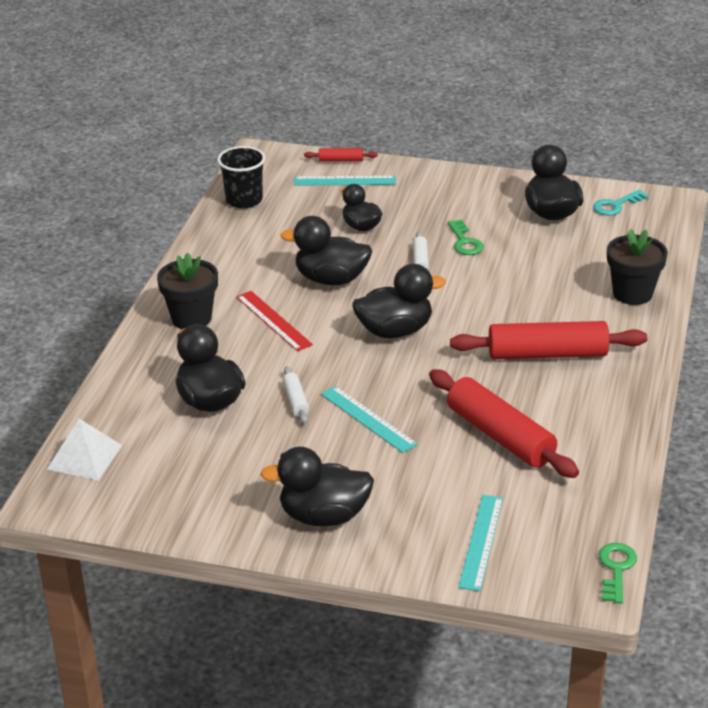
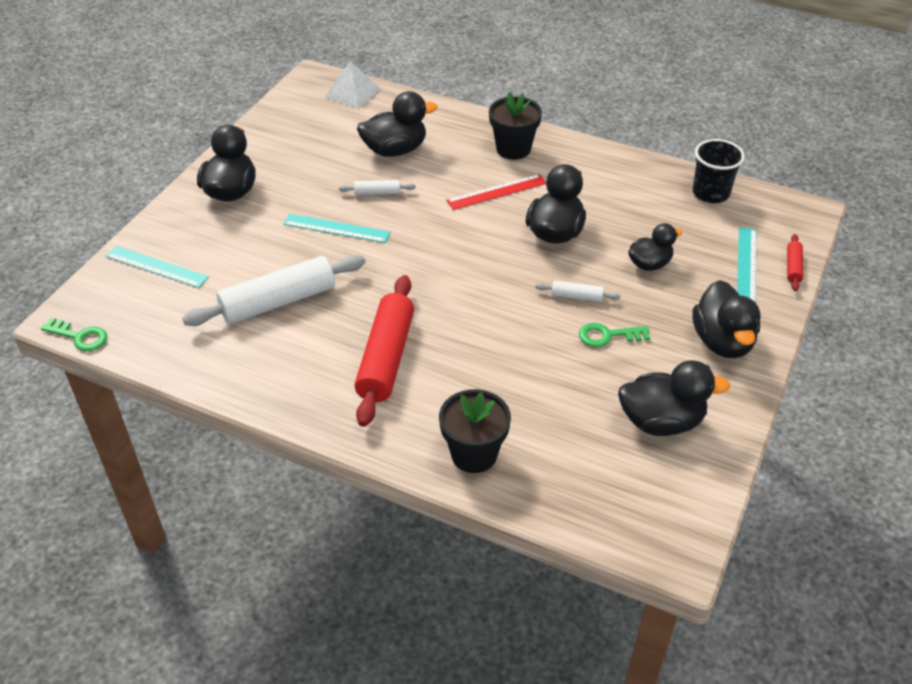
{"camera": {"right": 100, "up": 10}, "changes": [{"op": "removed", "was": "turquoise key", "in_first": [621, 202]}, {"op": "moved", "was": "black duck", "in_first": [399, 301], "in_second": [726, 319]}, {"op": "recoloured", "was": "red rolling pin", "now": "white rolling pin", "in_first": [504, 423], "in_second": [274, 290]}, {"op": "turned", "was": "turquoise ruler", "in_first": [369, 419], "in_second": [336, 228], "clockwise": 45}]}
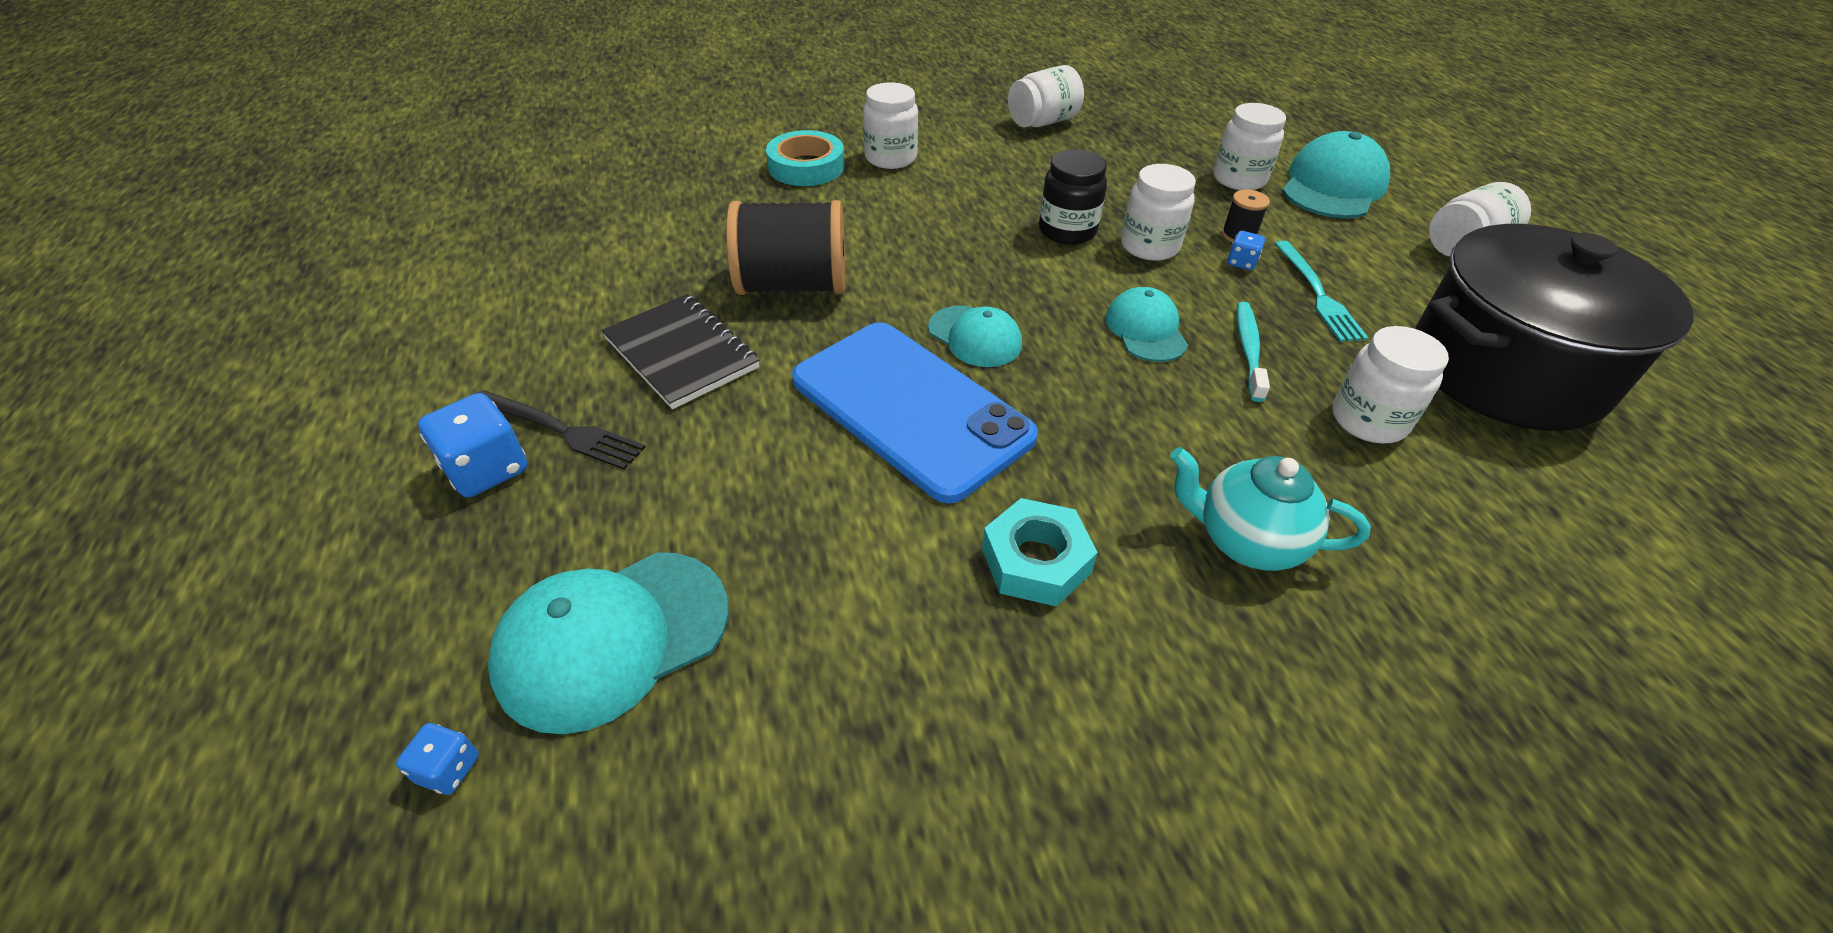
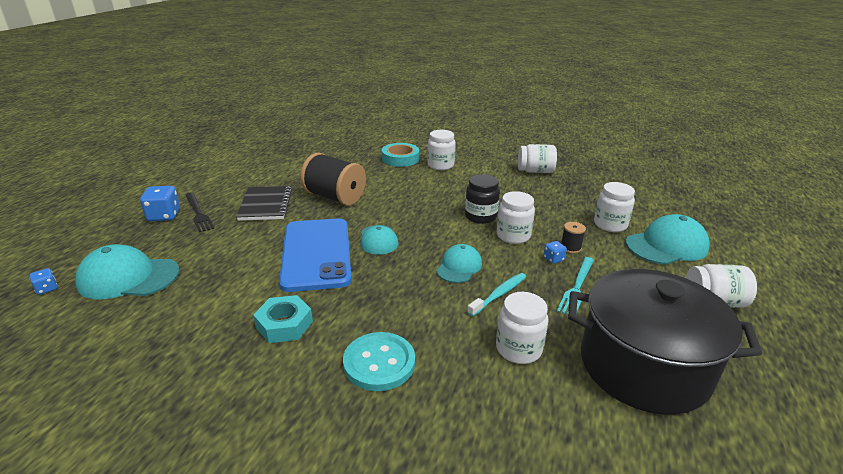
{"camera": {"right": 35, "up": -15}, "changes": [{"op": "replaced", "was": "turquoise teapot", "now": "turquoise button", "in_first": [1270, 509], "in_second": [379, 361]}]}
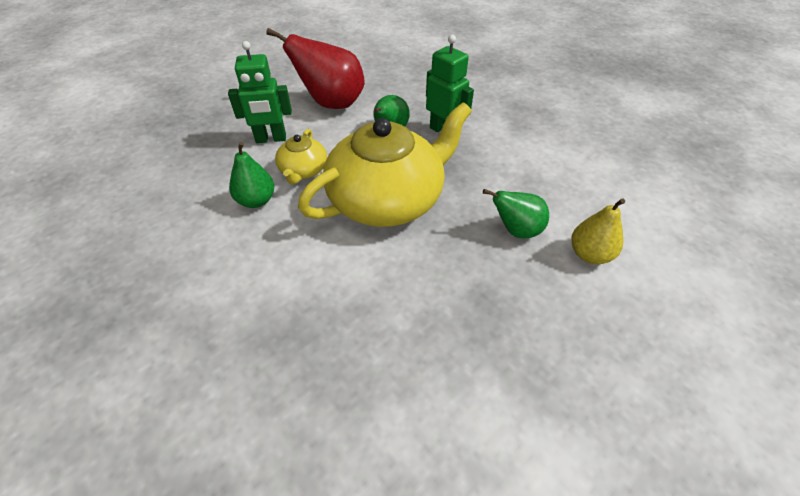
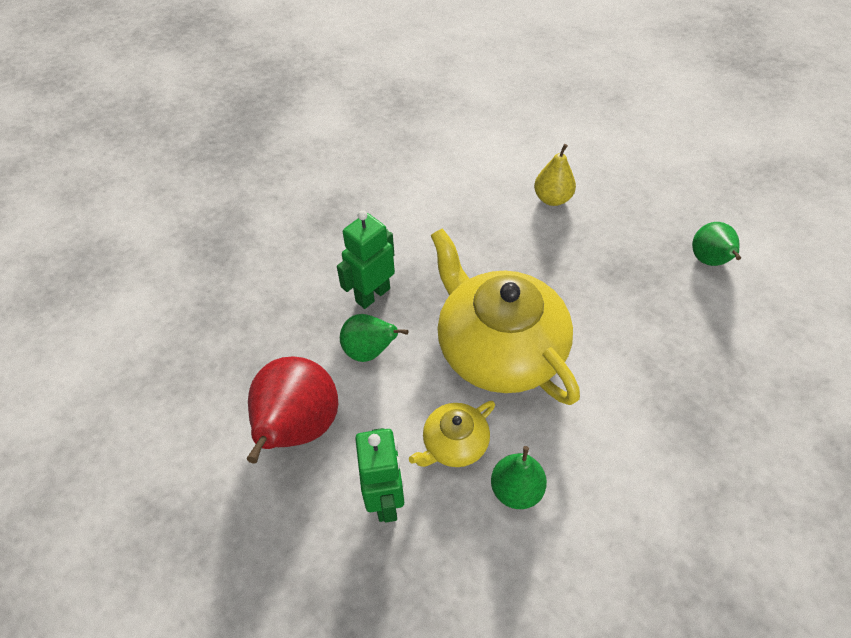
{"camera": {"right": -90, "up": 5}, "changes": [{"op": "turned", "was": "yellow teapot", "in_first": [301, 156], "in_second": [452, 434], "clockwise": 135}, {"op": "moved", "was": "green pear", "in_first": [516, 214], "in_second": [716, 244]}]}
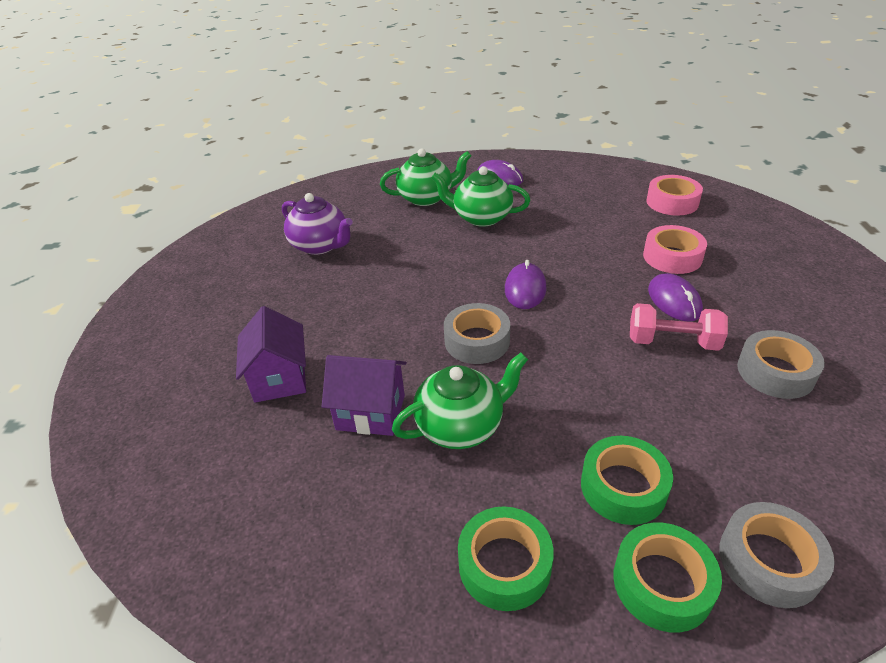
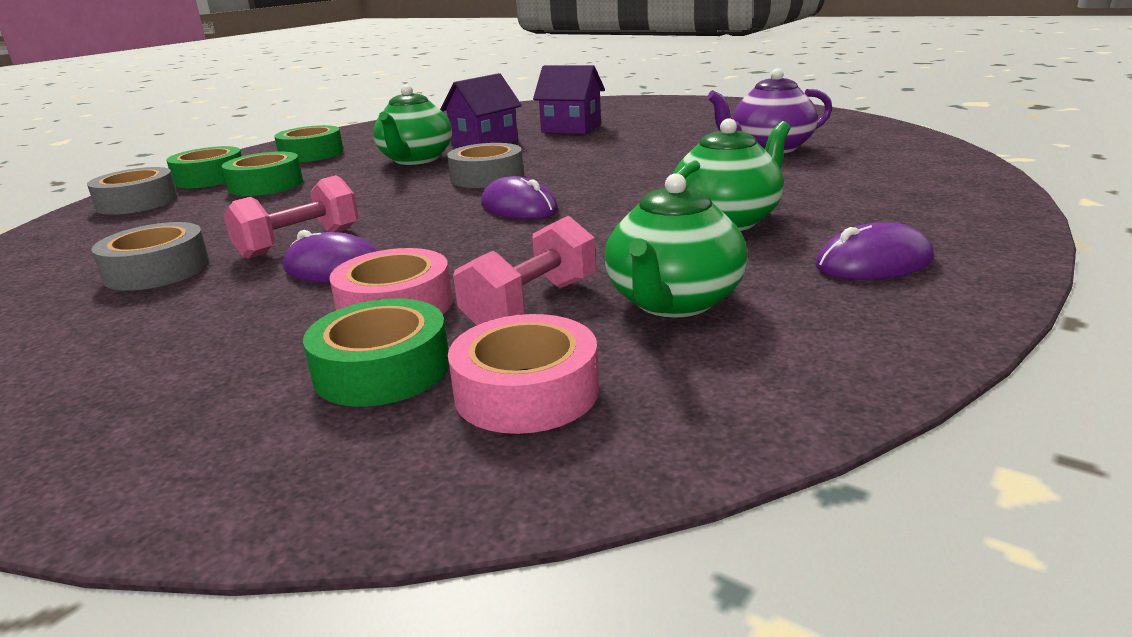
{"camera": {"right": 125, "up": -15}, "changes": [{"op": "moved", "was": "green teapot", "in_first": [425, 177], "in_second": [676, 245]}, {"op": "added", "now": "pink dumbbell", "in_second": [524, 270]}, {"op": "added", "now": "green tape", "in_second": [376, 353]}]}
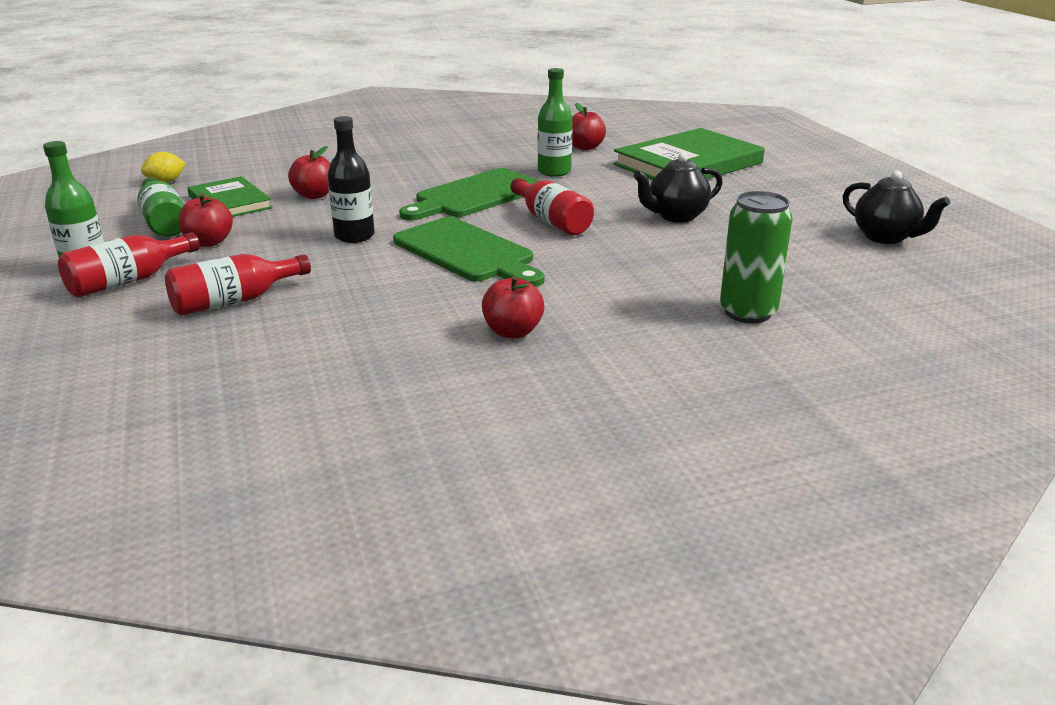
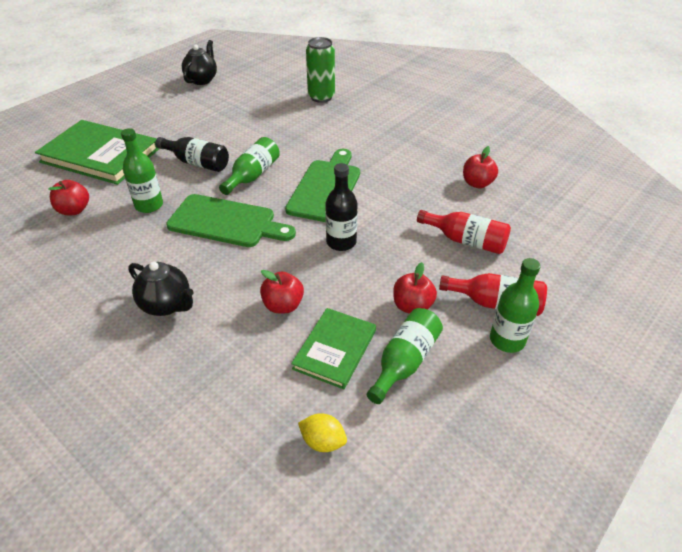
{"camera": {"right": -120, "up": 15}, "changes": [{"op": "moved", "was": "black teapot", "in_first": [678, 187], "in_second": [161, 289]}, {"op": "recoloured", "was": "red bottle", "now": "green bottle", "in_first": [552, 206], "in_second": [249, 166]}, {"op": "moved", "was": "red apple", "in_first": [513, 307], "in_second": [480, 167]}, {"op": "added", "now": "black bottle", "in_second": [192, 154]}]}
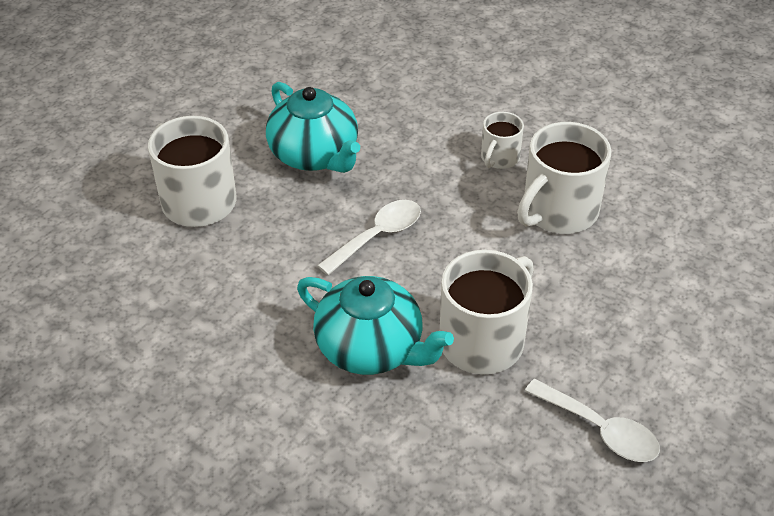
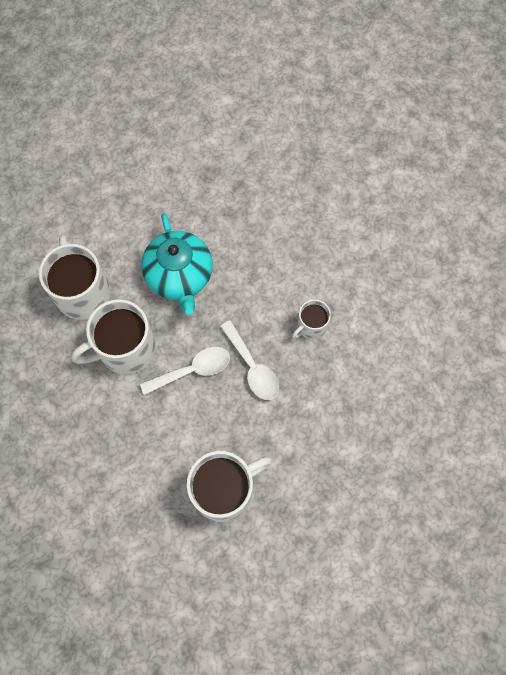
{"camera": {"right": 20, "up": 25}, "changes": [{"op": "moved", "was": "white mug", "in_first": [564, 178], "in_second": [113, 336]}, {"op": "removed", "was": "turquoise teapot", "in_first": [375, 325]}, {"op": "moved", "was": "white spoon", "in_first": [592, 420], "in_second": [249, 360]}]}
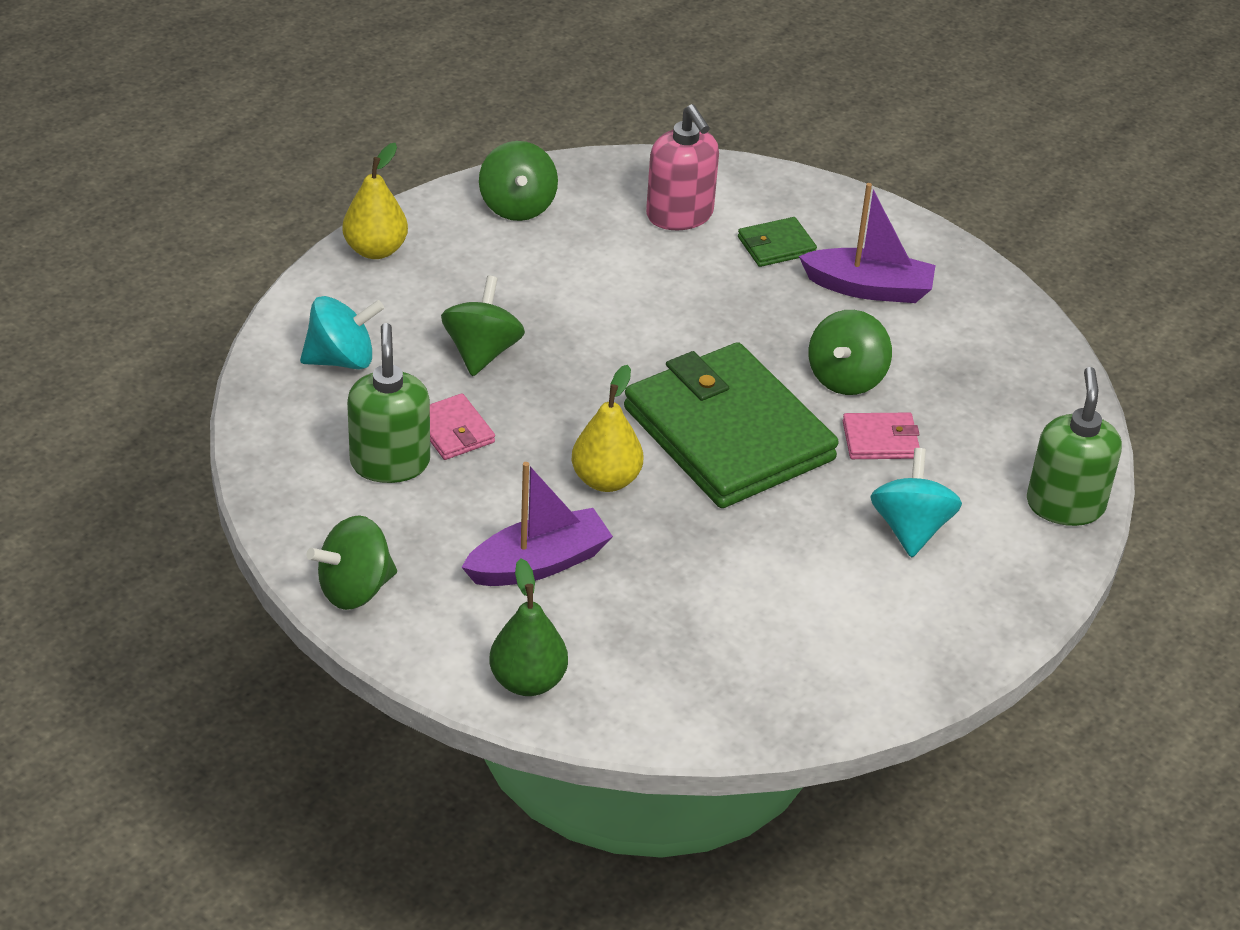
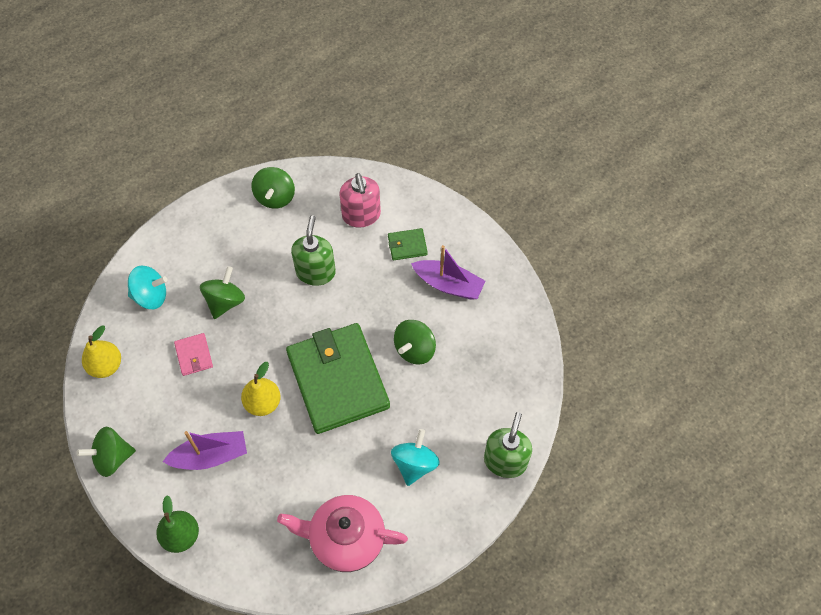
{"camera": {"right": 15, "up": 20}, "changes": [{"op": "moved", "was": "yellow pear", "in_first": [375, 201], "in_second": [101, 351]}, {"op": "moved", "was": "green soap dispenser", "in_first": [388, 403], "in_second": [313, 250]}, {"op": "removed", "was": "pink wallet", "in_first": [881, 436]}, {"op": "added", "now": "pink teapot", "in_second": [342, 533]}]}
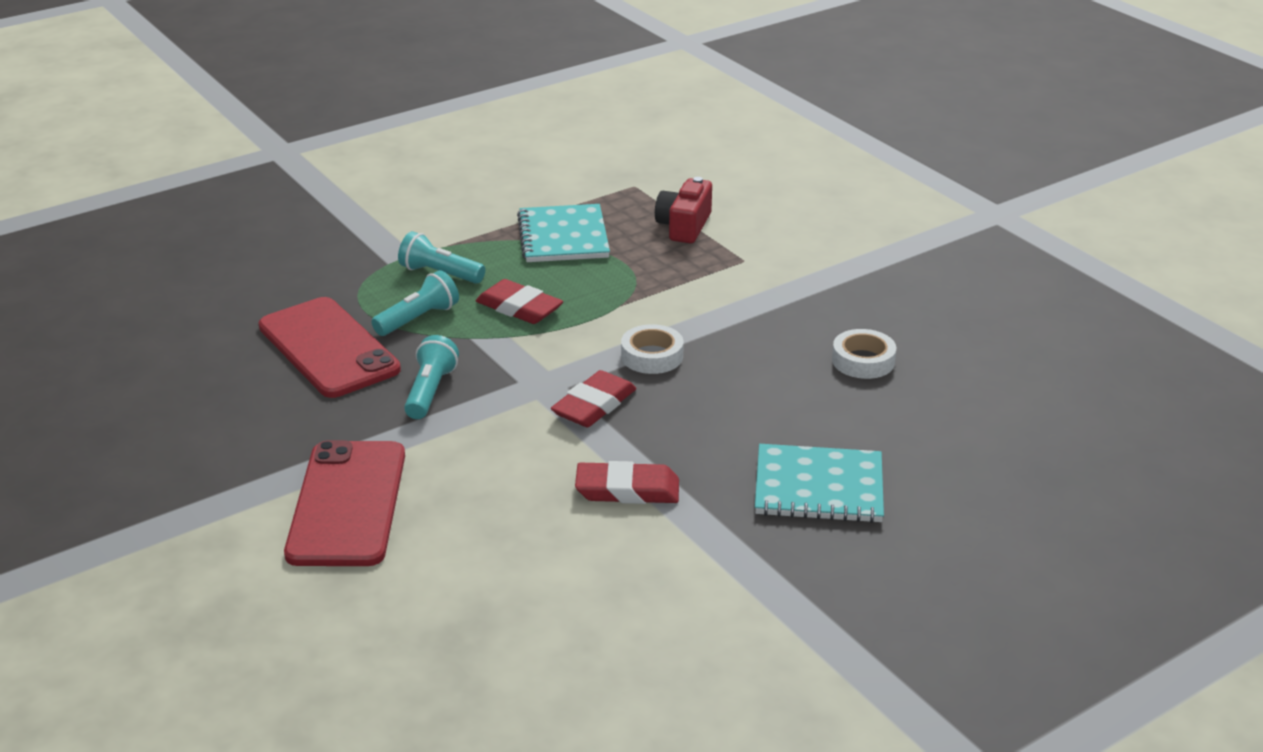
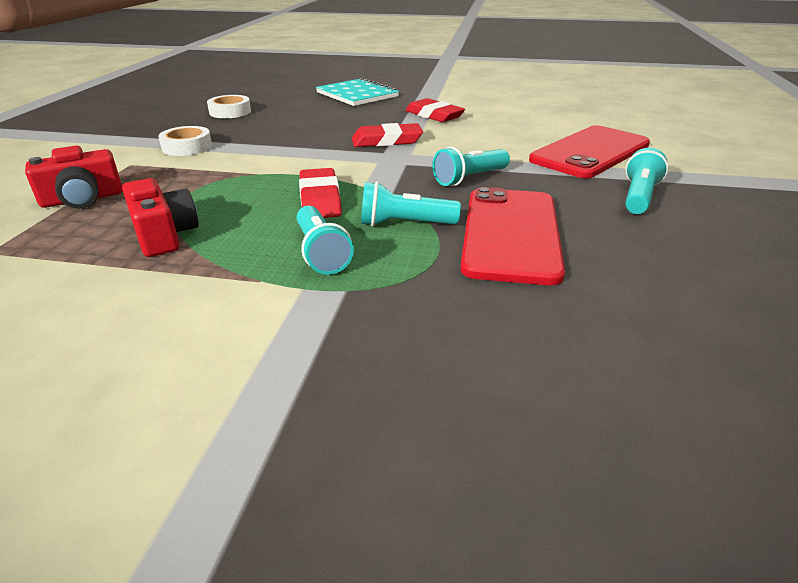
{"camera": {"right": -135, "up": 0}, "changes": [{"op": "replaced", "was": "turquoise notebook", "now": "red camera", "in_first": [563, 233], "in_second": [160, 217]}, {"op": "moved", "was": "white tape", "in_first": [652, 349], "in_second": [185, 141]}, {"op": "added", "now": "turquoise flashlight", "in_second": [647, 181]}]}
